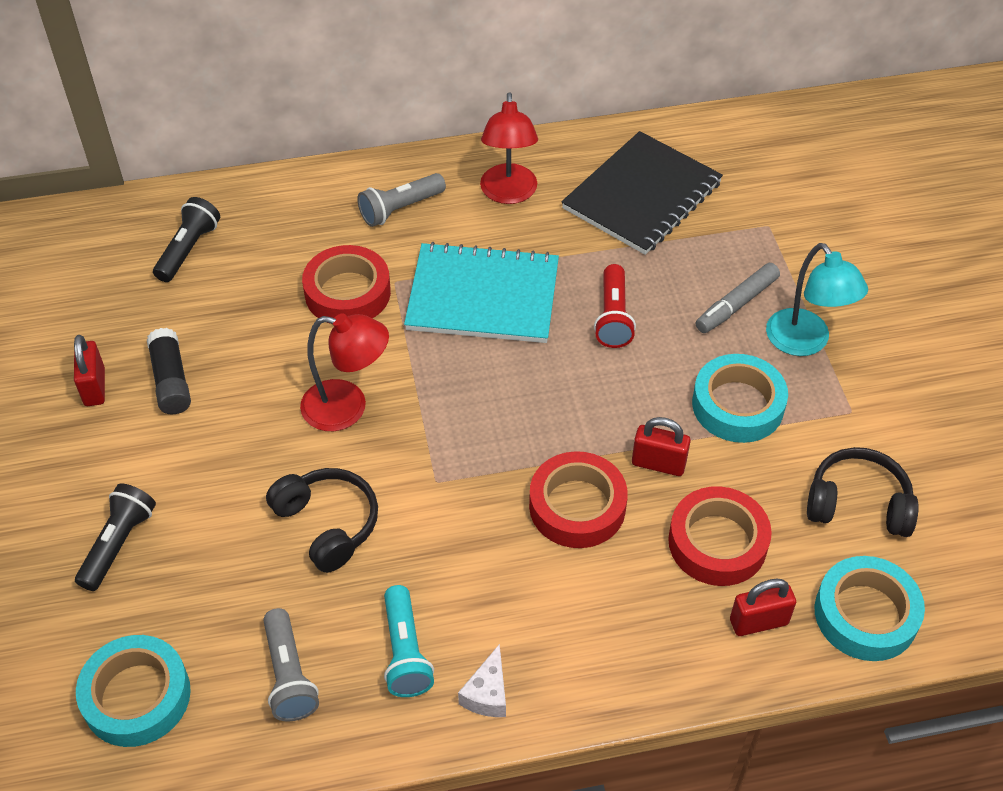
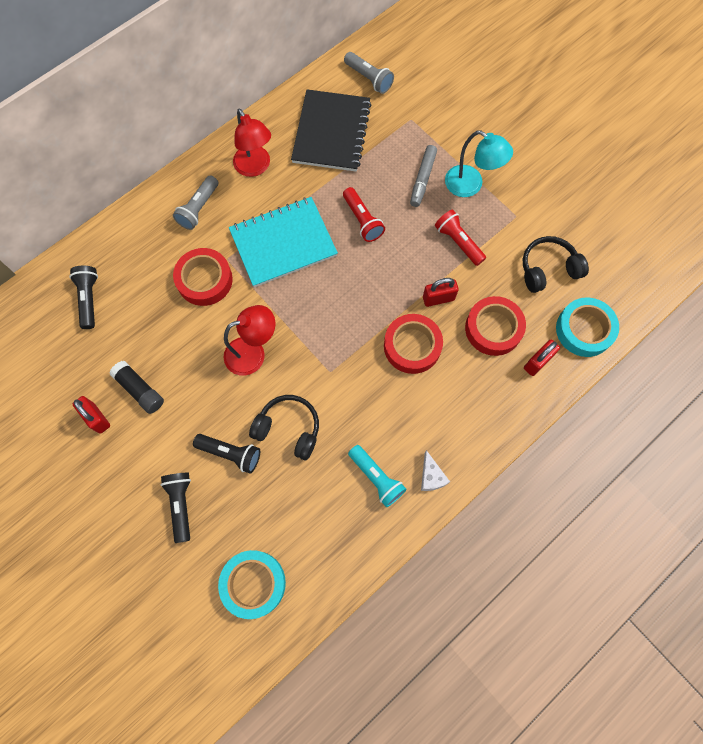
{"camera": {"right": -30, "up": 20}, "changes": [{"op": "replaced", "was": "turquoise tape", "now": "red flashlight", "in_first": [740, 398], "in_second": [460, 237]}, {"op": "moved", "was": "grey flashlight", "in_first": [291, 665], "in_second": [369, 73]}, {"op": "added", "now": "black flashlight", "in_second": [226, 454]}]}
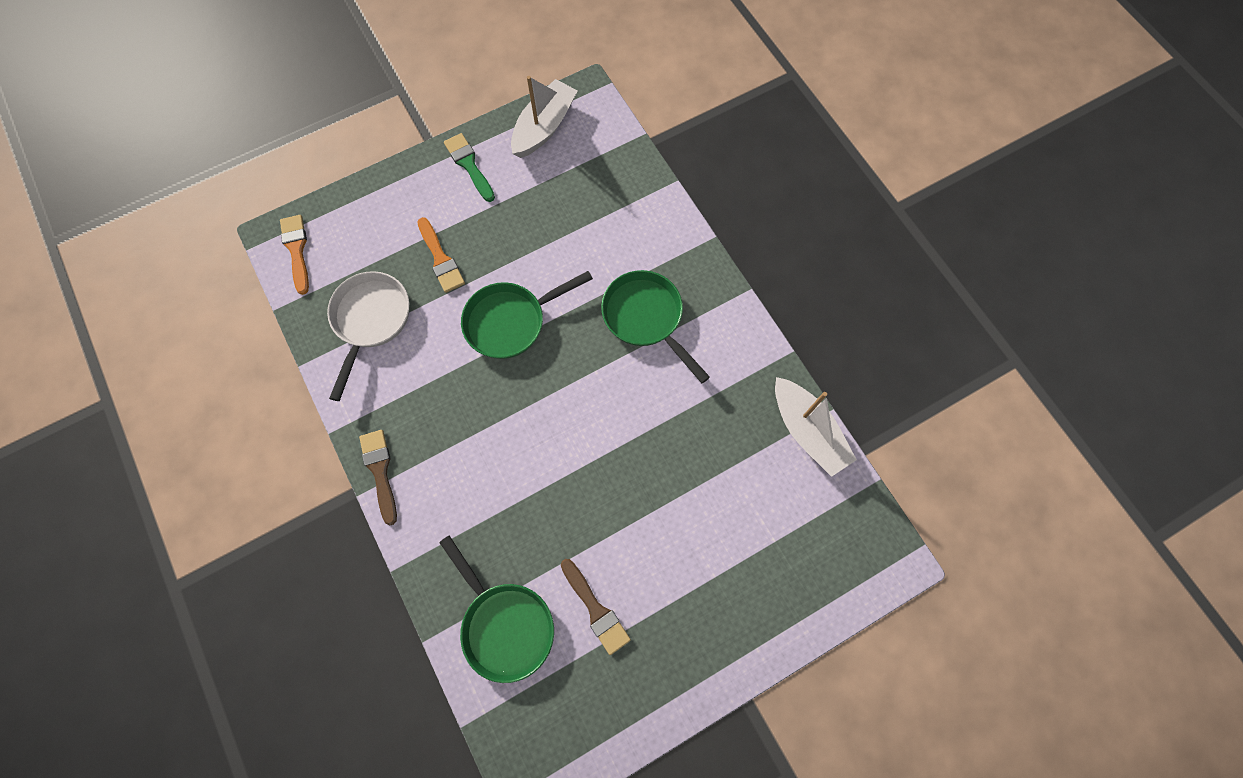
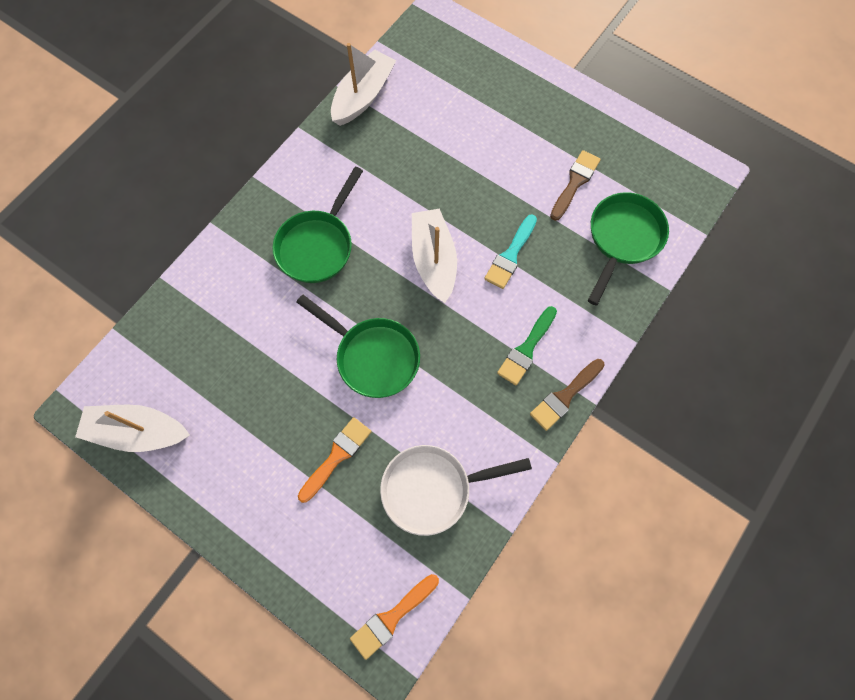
{"camera": {"right": -115, "up": 0}, "changes": [{"op": "moved", "was": "green brush", "in_first": [469, 167], "in_second": [527, 345]}, {"op": "added", "now": "white boat", "in_second": [434, 256]}, {"op": "added", "now": "turquoise brush", "in_second": [510, 251]}]}
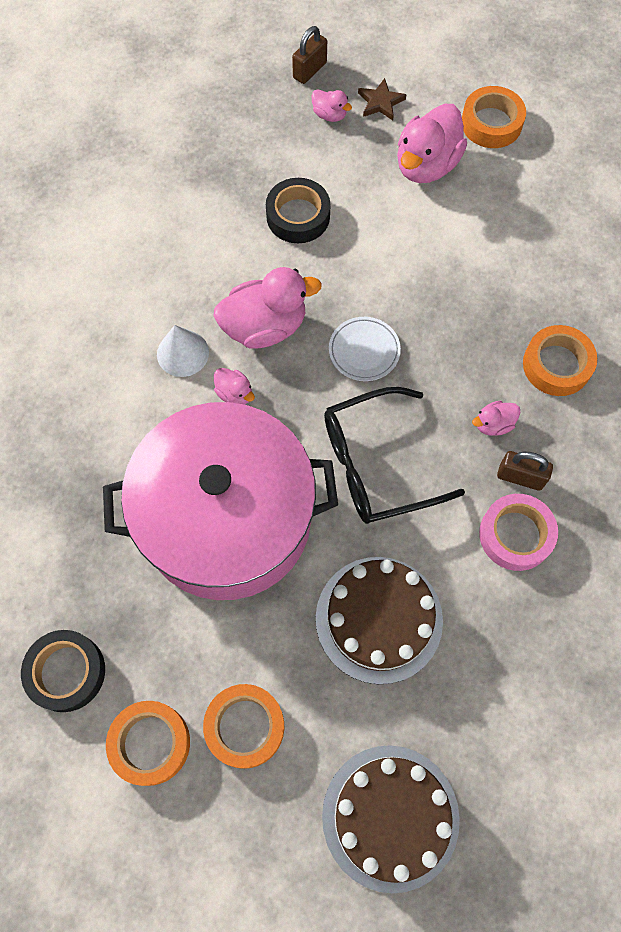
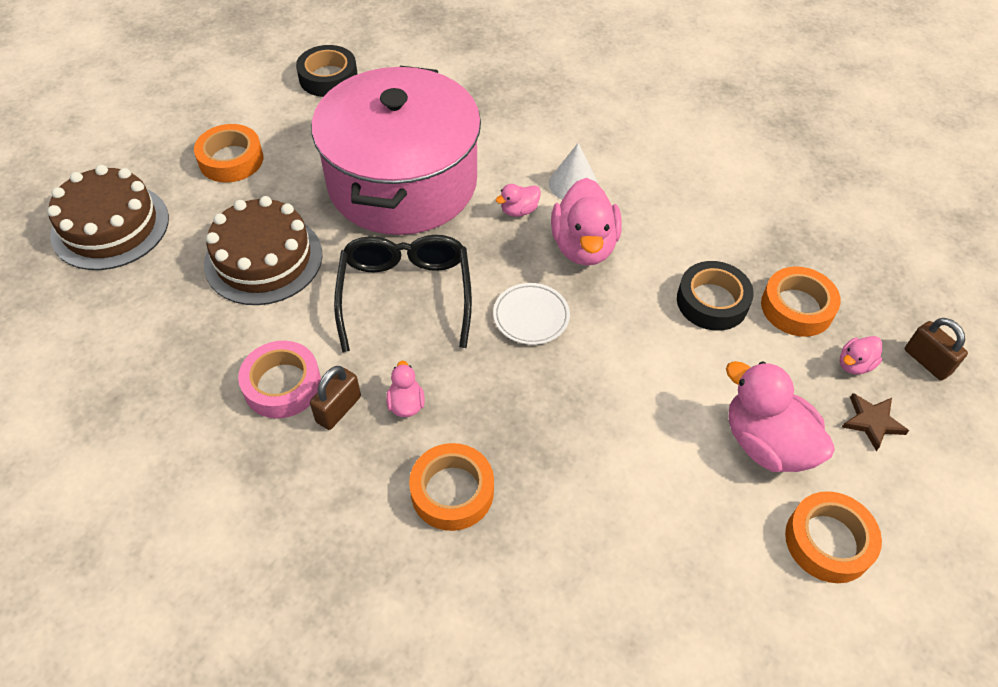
{"camera": {"right": 105, "up": -15}, "changes": [{"op": "moved", "was": "orange tape", "in_first": [148, 743], "in_second": [801, 301]}]}
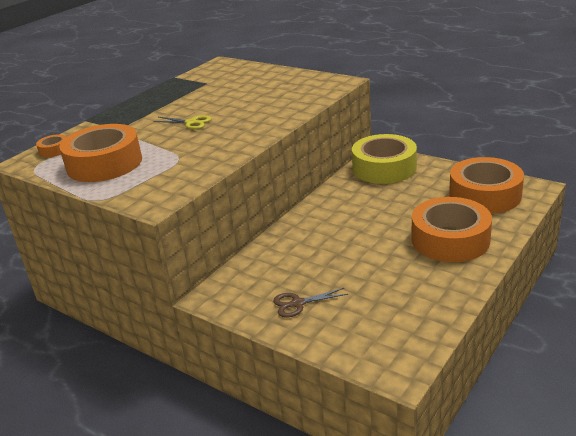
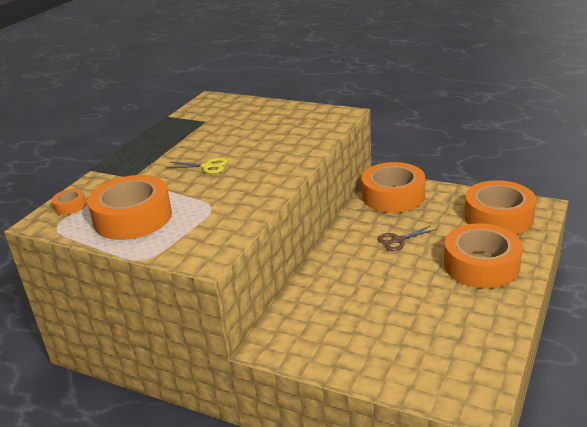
{"camera": {"right": -10, "up": 0}, "changes": [{"op": "recoloured", "was": "yellow tape", "now": "orange tape", "in_first": [384, 159], "in_second": [393, 187]}, {"op": "moved", "was": "brown scissors", "in_first": [310, 302], "in_second": [406, 238]}]}
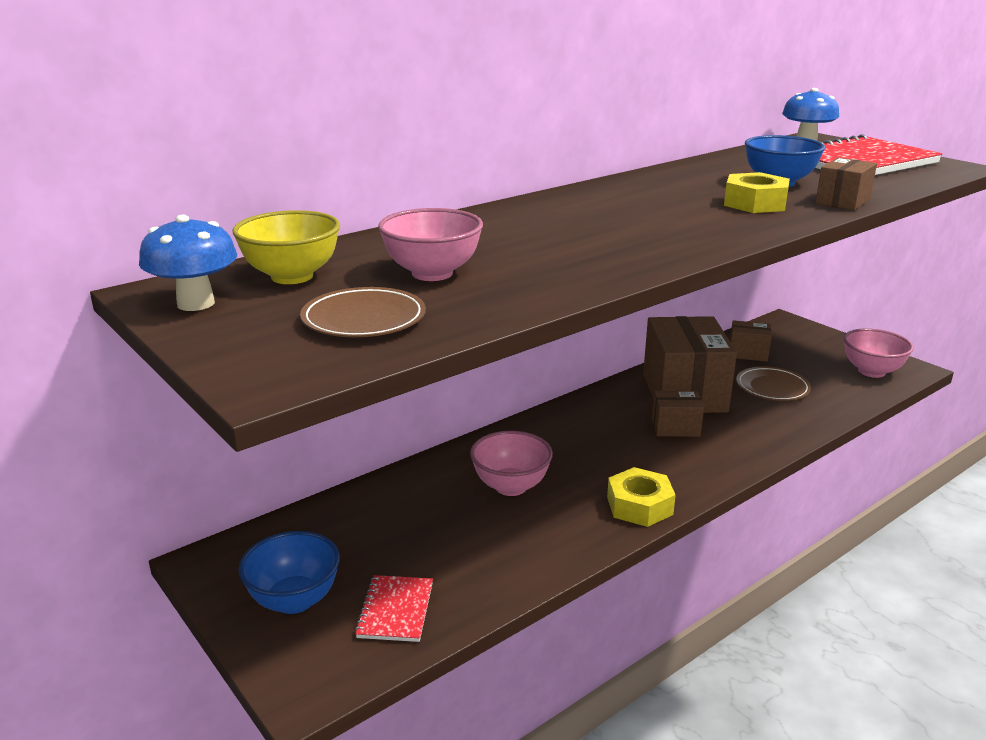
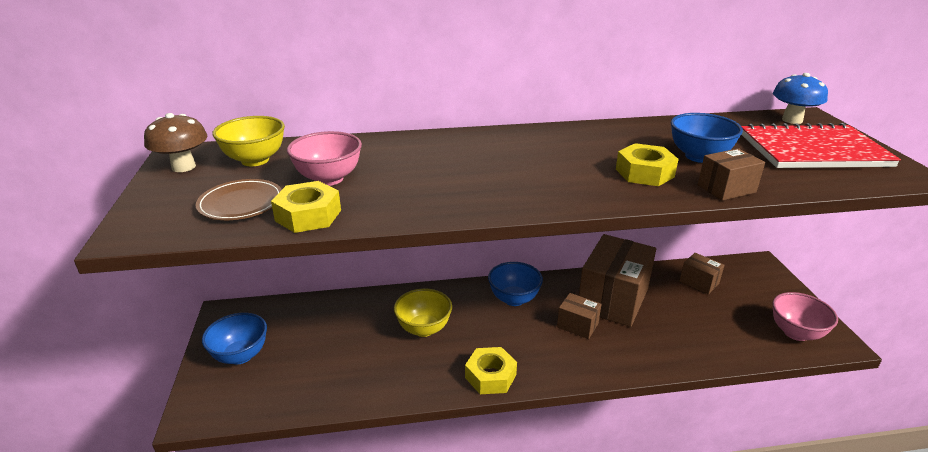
{"camera": {"right": 30, "up": 5}, "changes": [{"op": "recoloured", "was": "blue mushroom", "now": "brown mushroom", "in_first": [188, 263], "in_second": [176, 142]}, {"op": "removed", "was": "brown plate", "in_first": [773, 383]}, {"op": "recoloured", "was": "pink bowl", "now": "yellow bowl", "in_first": [511, 463], "in_second": [423, 312]}, {"op": "removed", "was": "red notebook", "in_first": [394, 608]}, {"op": "added", "now": "yellow nut", "in_second": [306, 207]}, {"op": "added", "now": "blue bowl", "in_second": [515, 284]}]}
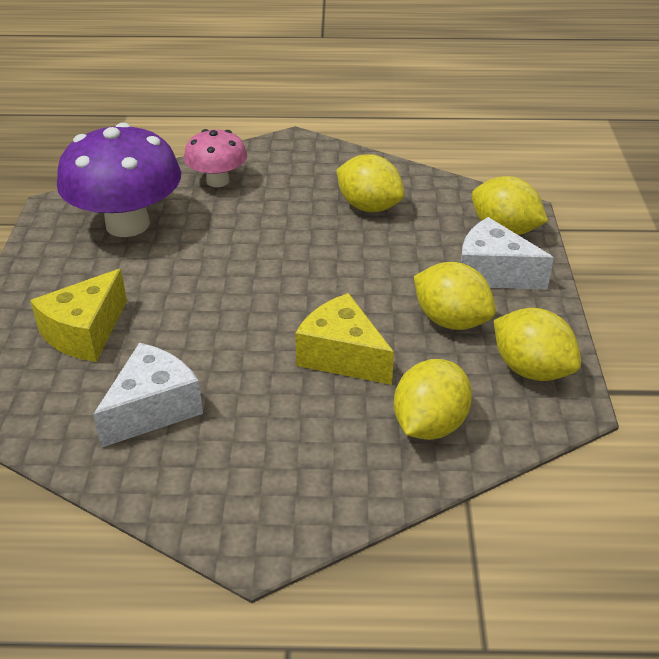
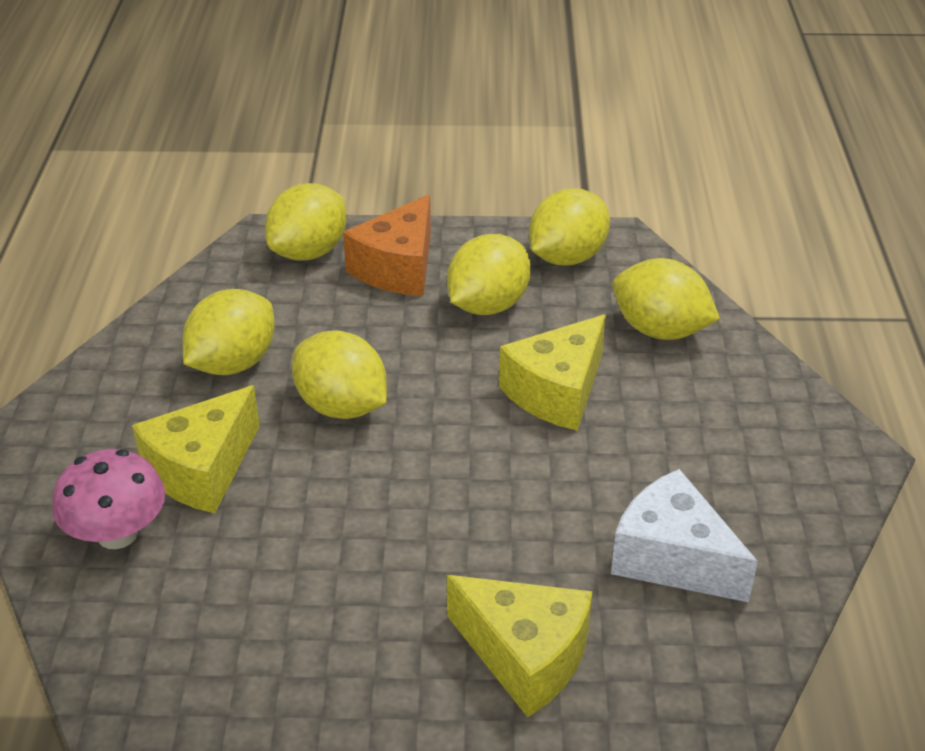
{"camera": {"right": -90, "up": 0}, "changes": [{"op": "removed", "was": "purple mushroom", "in_first": [119, 179]}, {"op": "recoloured", "was": "white cheese", "now": "orange cheese", "in_first": [507, 253], "in_second": [387, 245]}, {"op": "added", "now": "yellow lemon", "in_second": [339, 374]}, {"op": "added", "now": "yellow cheese", "in_second": [196, 449]}]}
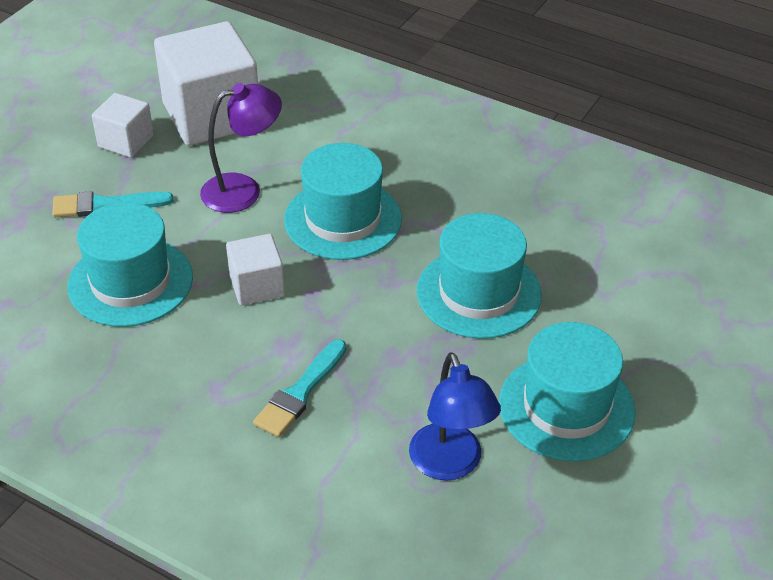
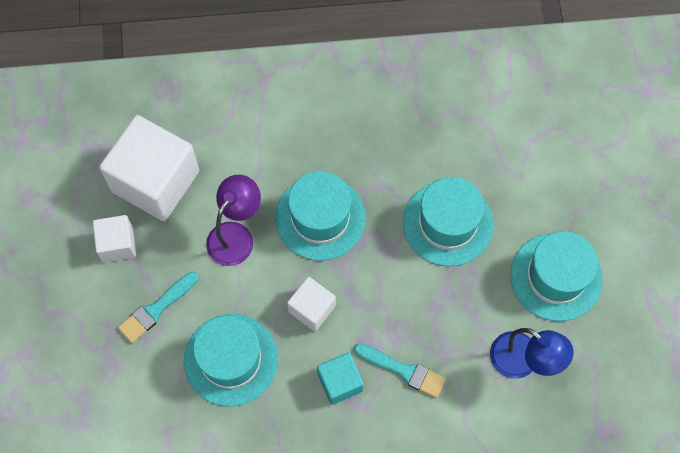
{"camera": {"right": -35, "up": 25}, "changes": [{"op": "turned", "was": "turquoise brush", "in_first": [300, 388], "in_second": [400, 370], "clockwise": -60}, {"op": "added", "now": "turquoise cube", "in_second": [340, 379]}]}
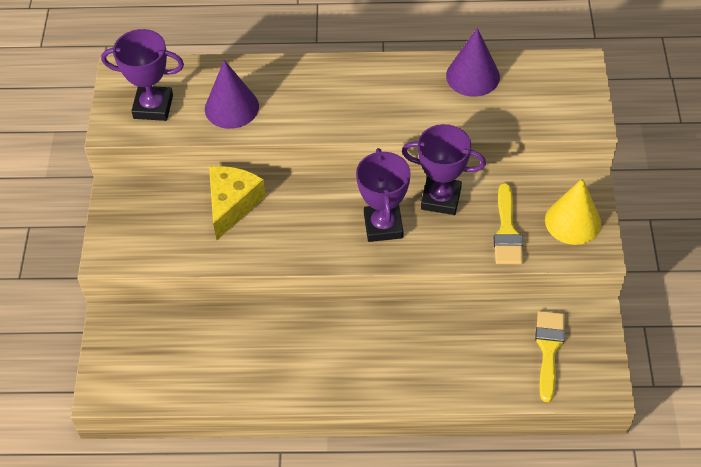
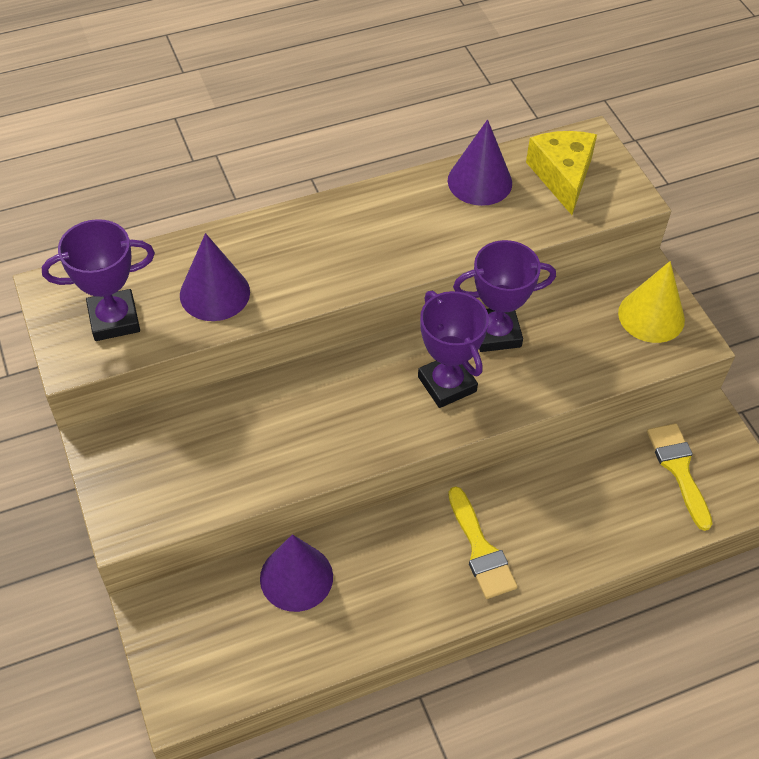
{"camera": {"right": -25, "up": 0}, "changes": [{"op": "moved", "was": "yellow cheese", "in_first": [237, 203], "in_second": [561, 173]}, {"op": "moved", "was": "yellow brush", "in_first": [508, 223], "in_second": [483, 542]}, {"op": "added", "now": "purple cone", "in_second": [296, 573]}]}
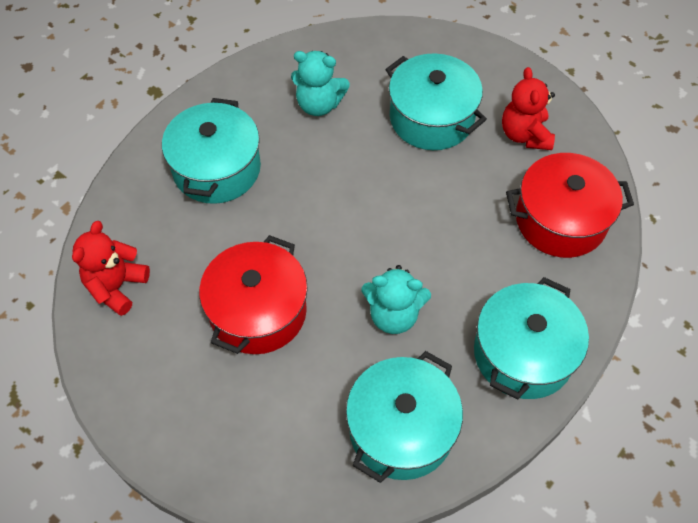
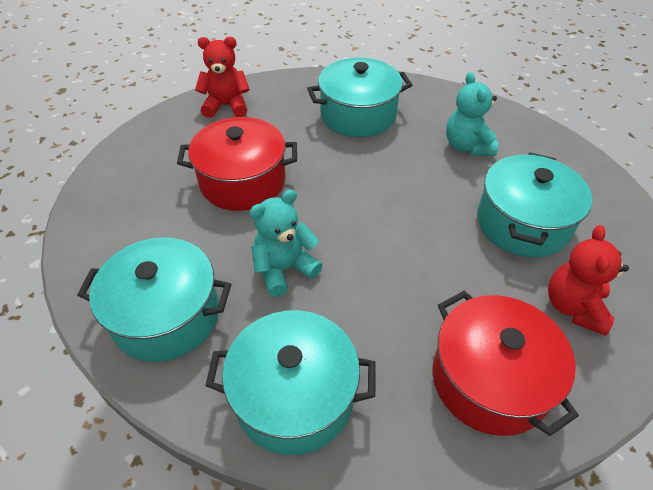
{"camera": {"right": 65, "up": -10}, "changes": [{"op": "turned", "was": "red teddy bear", "in_first": [528, 108], "in_second": [588, 280], "clockwise": -45}, {"op": "turned", "was": "turquoise teddy bear", "in_first": [396, 299], "in_second": [285, 243], "clockwise": 75}]}
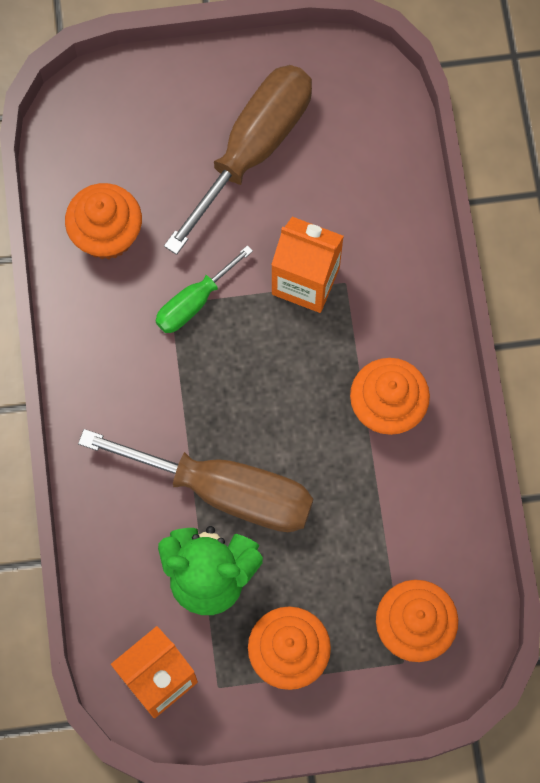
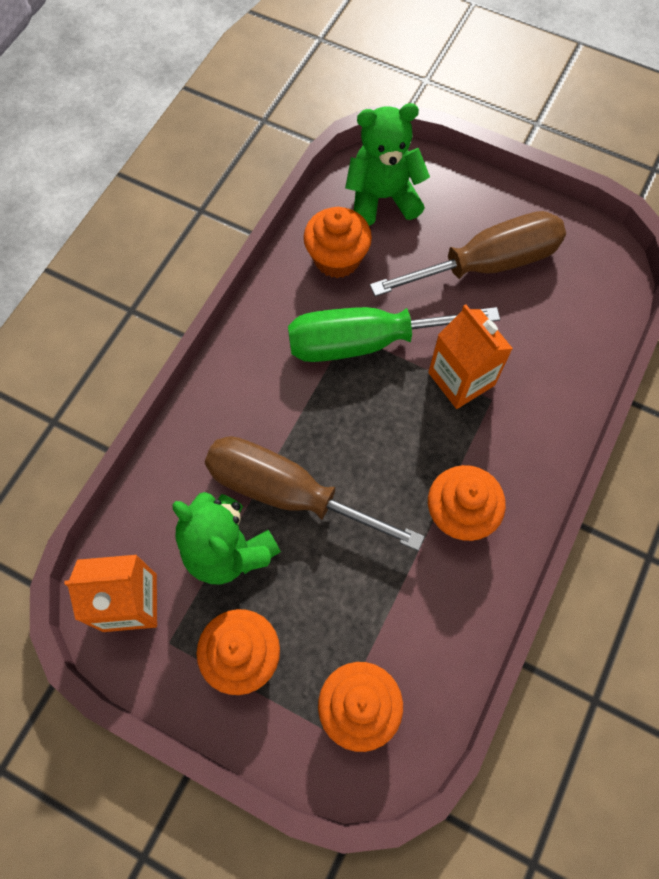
{"camera": {"right": 35, "up": -5}, "changes": [{"op": "resized", "was": "green screwdriver", "in_first": [204, 289], "in_second": [394, 334], "ratio": 1.91}, {"op": "turned", "was": "brown screwdriver", "in_first": [195, 480], "in_second": [315, 493], "clockwise": 150}, {"op": "added", "now": "green teddy bear", "in_second": [387, 164]}]}
